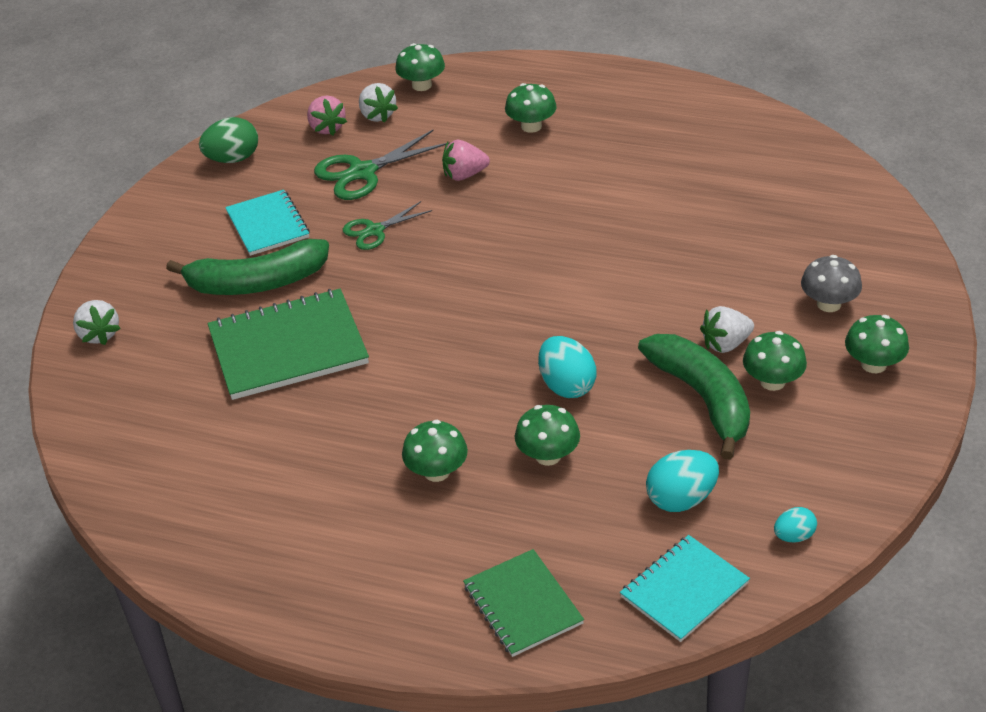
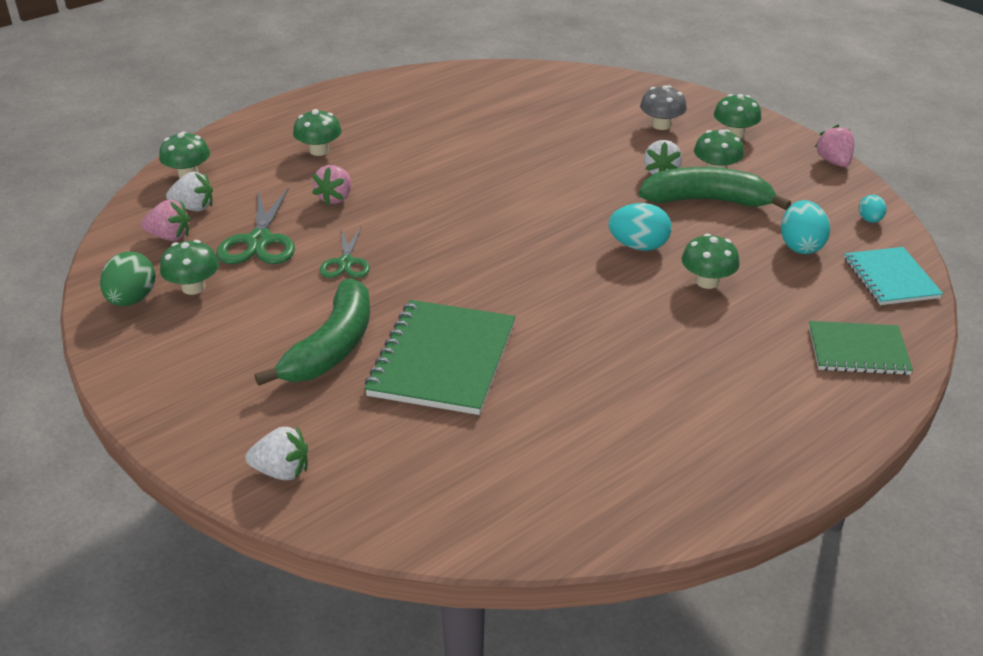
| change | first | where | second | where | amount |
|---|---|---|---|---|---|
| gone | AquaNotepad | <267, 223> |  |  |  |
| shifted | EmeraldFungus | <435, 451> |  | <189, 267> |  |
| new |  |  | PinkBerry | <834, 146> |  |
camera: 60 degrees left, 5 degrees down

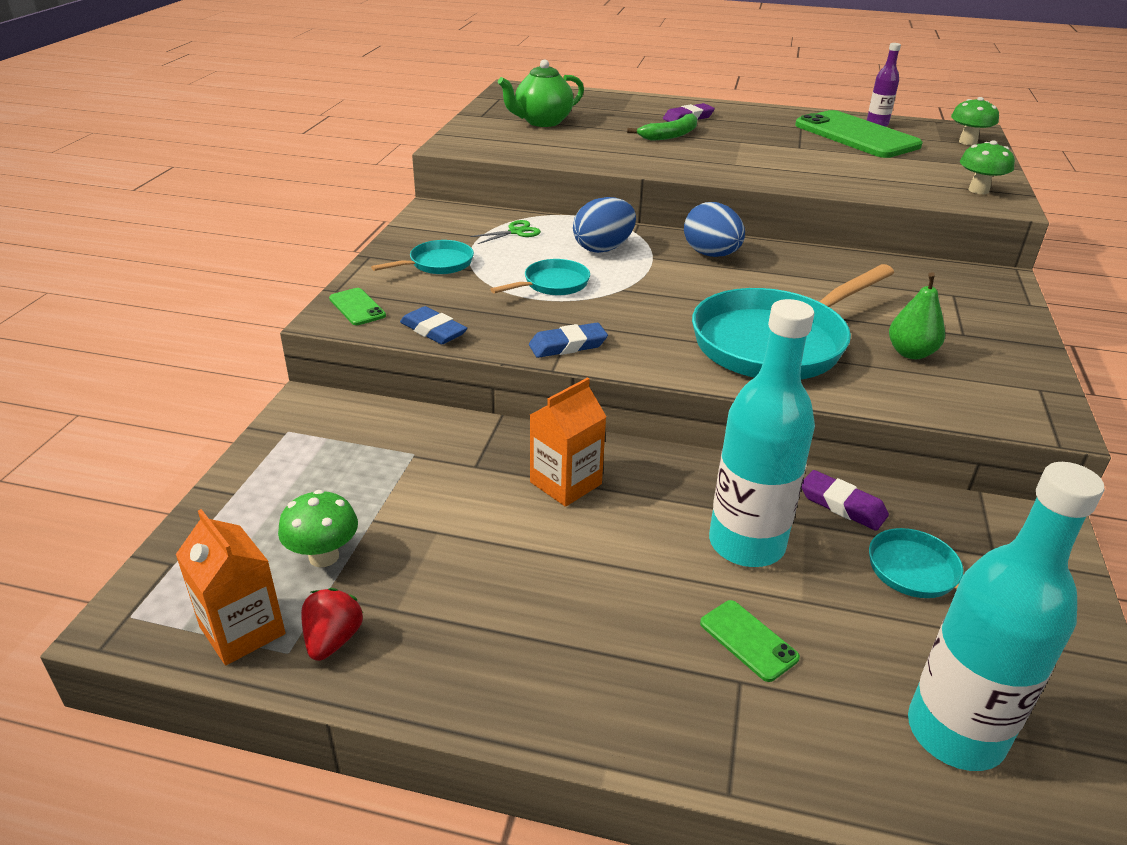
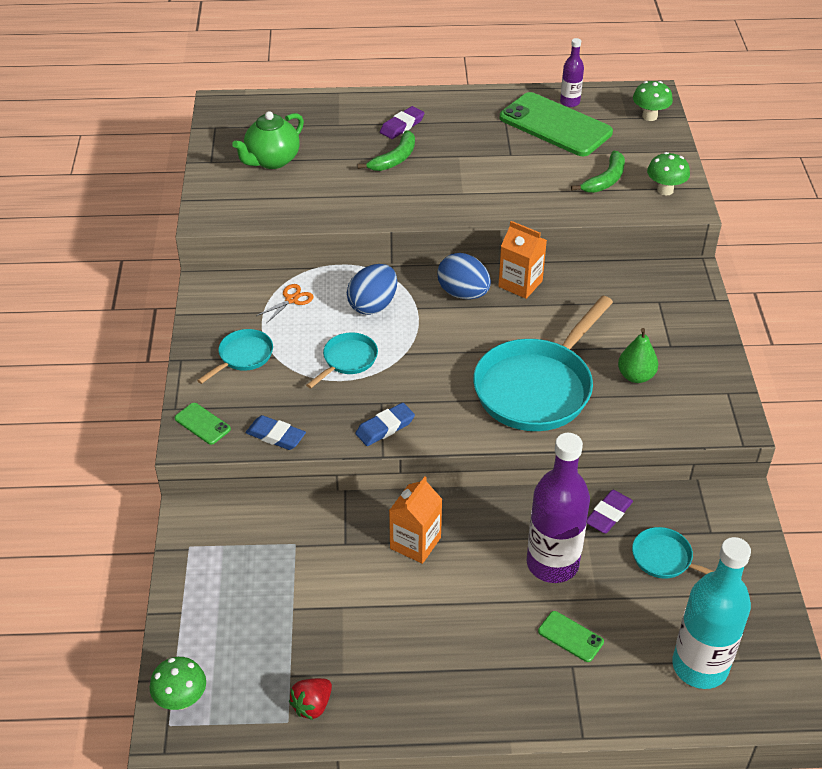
| change | first | where | second | where | amount |
|---|---|---|---|---|---|
| shifted | BrightOrangeMilkCarton | <230, 587> |  | <522, 260> |  |
| shifted | EmeraldFungus | <318, 528> |  | <178, 683> |  |
| rotated | CrimsonBerry | <332, 624> |  | <310, 699> | 135 degrees counterclockwise |
| repainted | EmeraldShears | <505, 232> | BrightOrangeShears | <285, 304> |  |
| repainted | AquaDrinkBottle | <762, 433> | RoyalPurpleDrinkBottle | <558, 508> |  |
| rotated | RoyalPurpleEraser | <845, 500> |  | <610, 512> | 75 degrees counterclockwise |
| new |  |  | EmeraldBananaFruit | <598, 172> |  |
camera: 15 degrees left, 10 degrees up

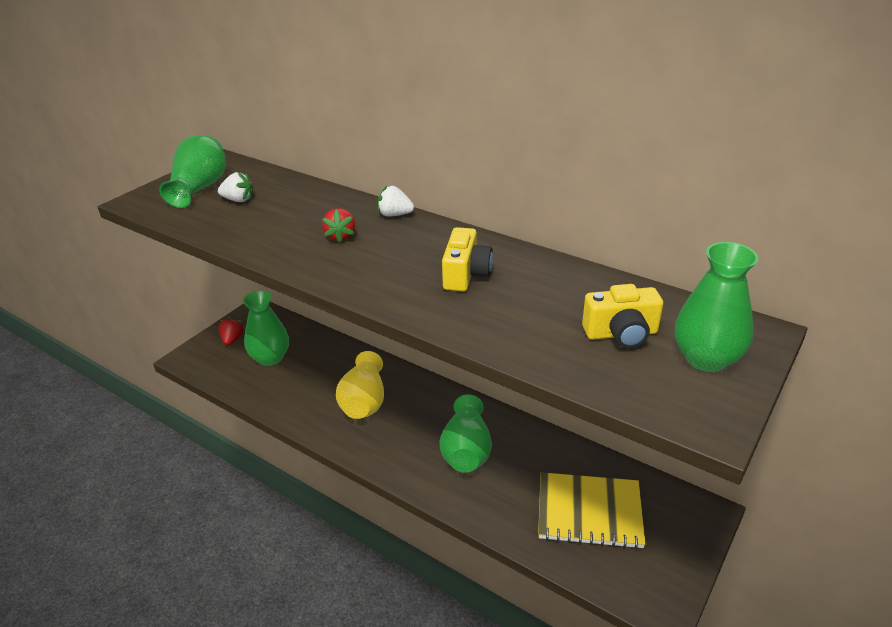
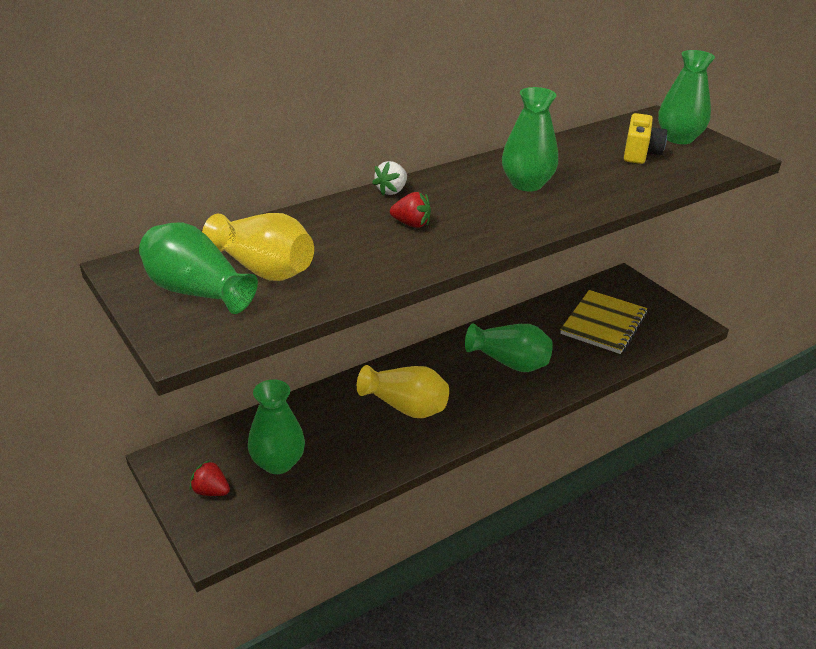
| change | first | where | second | where | amount |
|---|---|---|---|---|---|
| swapped | WhiteBerry | <235, 187> | GoldenVase | <258, 247> |  |
| swapped | GoldenCompactCamera | <467, 259> | EmeraldVase | <530, 139> |  |
camera: 70 degrees left, 0 degrees up

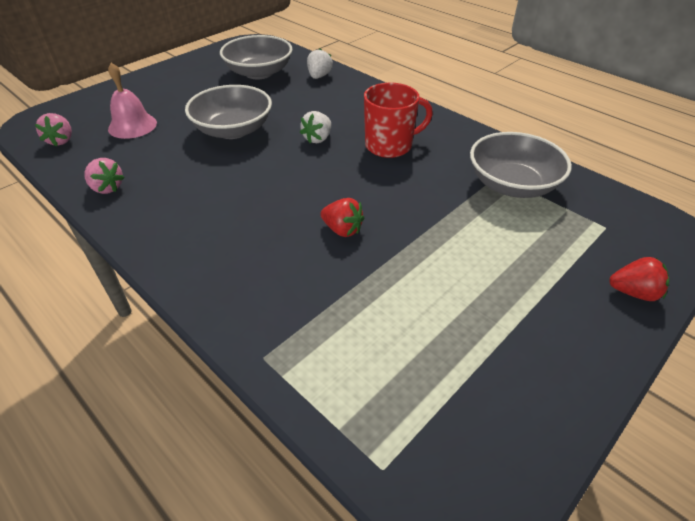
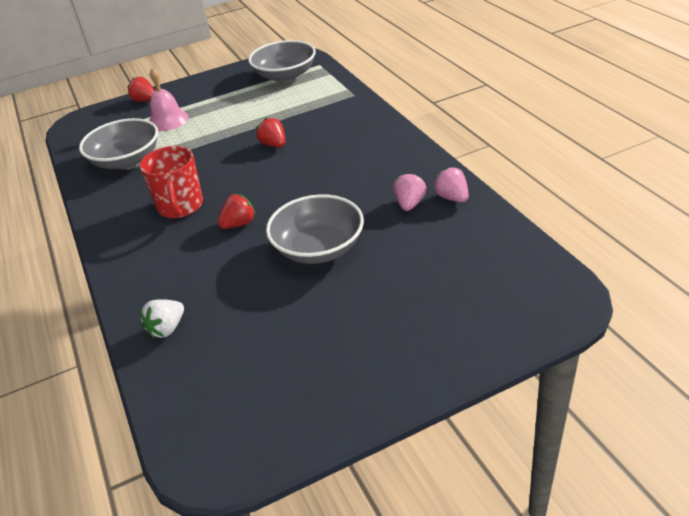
| change | first | where | second | where | amount |
|---|---|---|---|---|---|
| shifted | PinkBerry | <53, 130> |  | <409, 191> |  |
| shifted | PinkSchoolBell | <132, 101> |  | <168, 99> |  |
| shifted | GreyDeepDish | <256, 57> |  | <282, 61> |  |
| repainted | WhiteBerry | <315, 127> | CrimsonBerry | <237, 211> |  |
| rotated | CrimsonCoffeeMug | <398, 120> |  | <171, 182> | 105 degrees counterclockwise |
camera: 155 degrees left, 5 degrees down

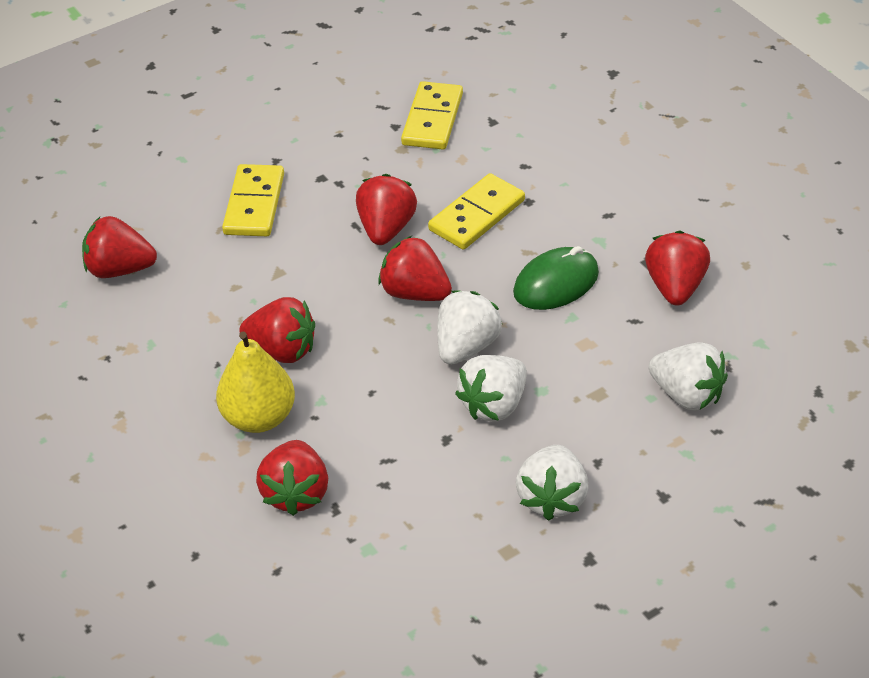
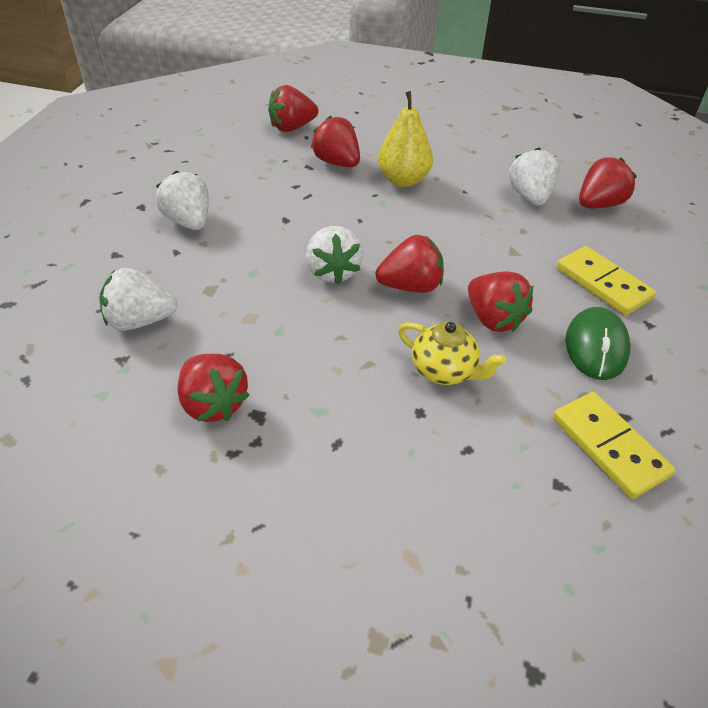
| change | first | where | second | where | amount |
|---|---|---|---|---|---|
| shifted | CrimsonBerry | <277, 330> |  | <293, 108> |  |
| swapped | GoldenDominoTile | <476, 211> | GoldenTeaPot | <452, 353> |  |
| shifted | WhiteBerry | <491, 388> |  | <534, 177> |  |
| shifted | EmeraldPcMouse | <556, 278> |  | <598, 343> |  |
camera: 135 degrees right, 0 degrees up

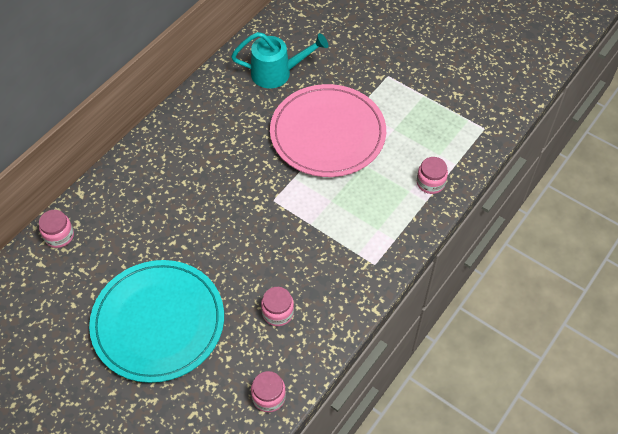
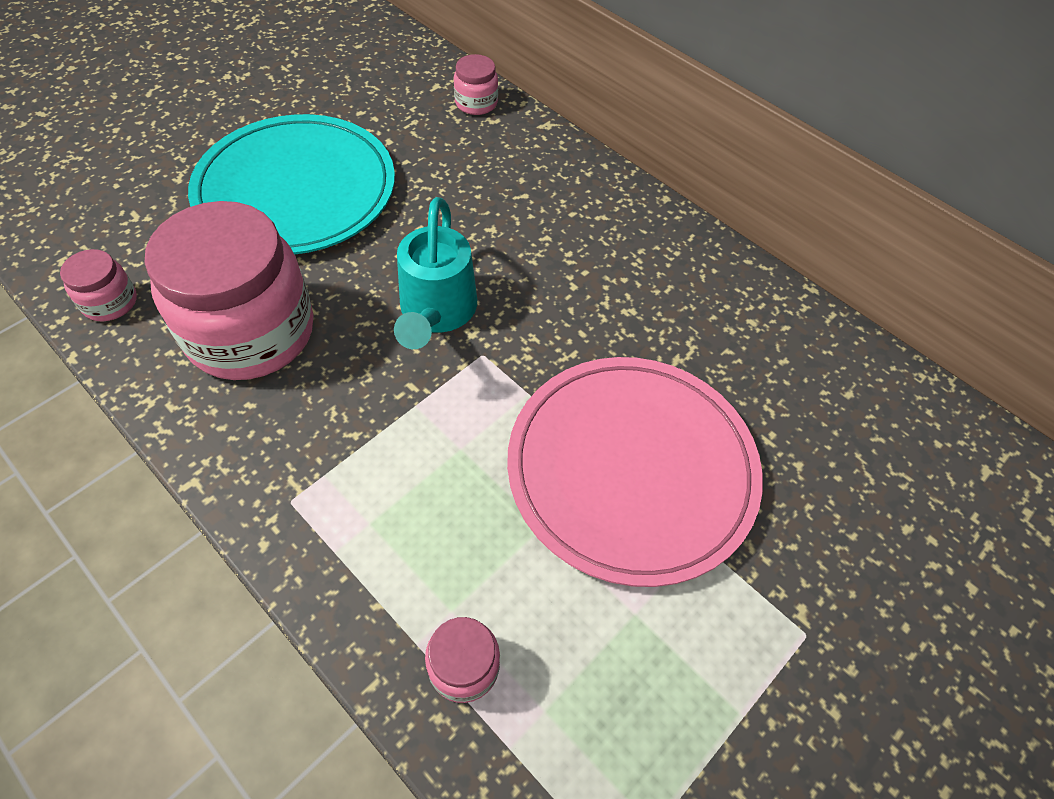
| change | first | where | second | where | amount |
|---|---|---|---|---|---|
| shifted | AquaSprinklingCan | <279, 60> |  | <435, 273> |  |
| scaled | PinkPreserveJar | <277, 306> |  | <229, 290> | x2.33 |
camera: 95 degrees right, 0 degrees up

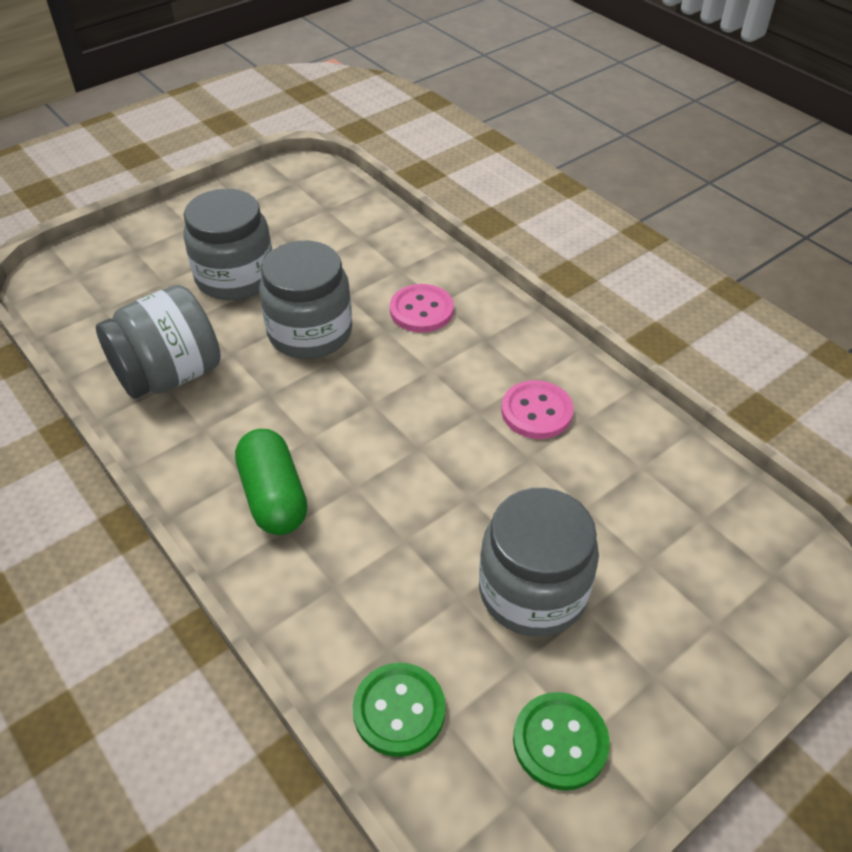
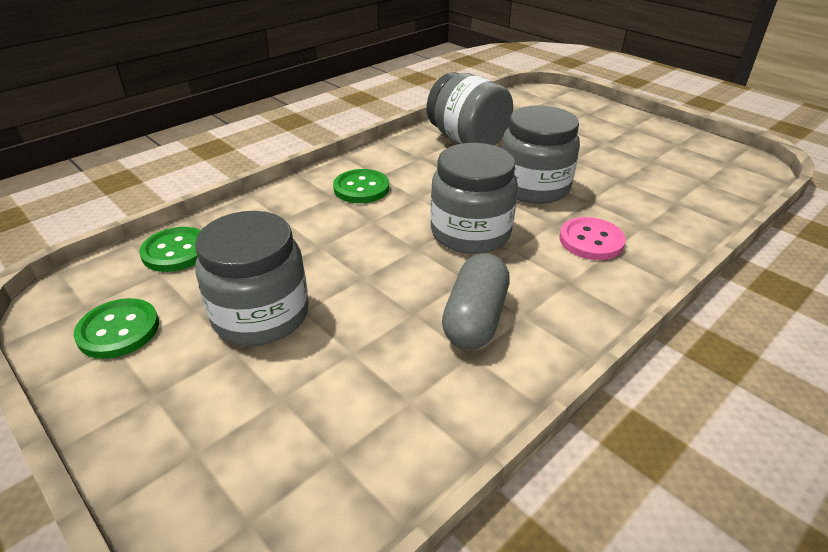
| change | first | where | second | where | amount |
|---|---|---|---|---|---|
| shifted | GreyPreserveJar | <227, 244> |  | <474, 198> |  |
| swapped | EmeraldPillShape | <271, 482> | EmeraldSewingButton | <361, 186> |  |
| swapped | PinkSewingButton | <537, 409> | GreyPillShape | <476, 301> |  |
camera: 85 degrees right, 10 degrees down

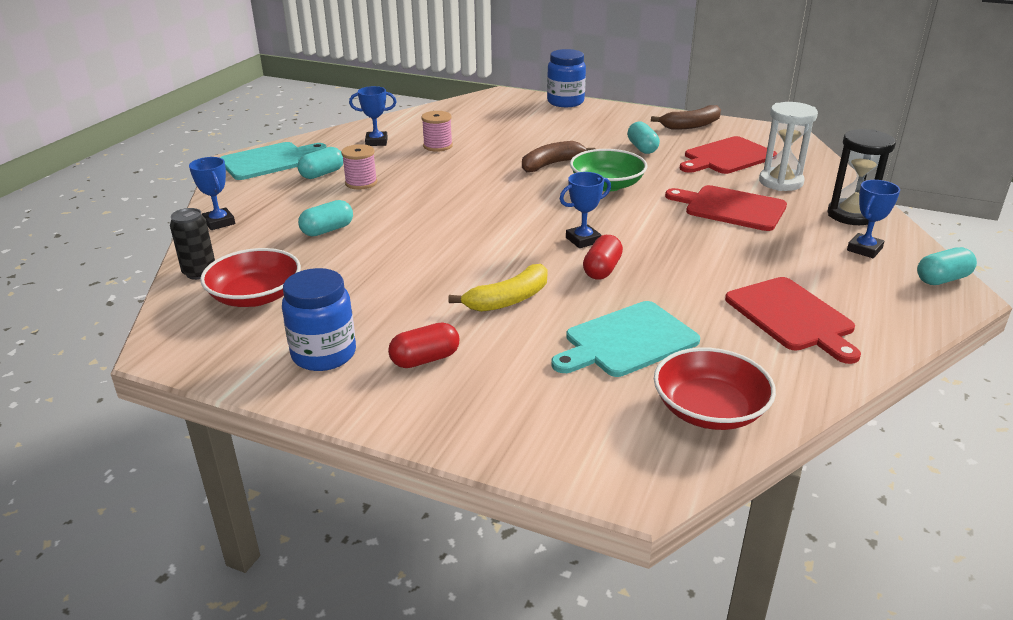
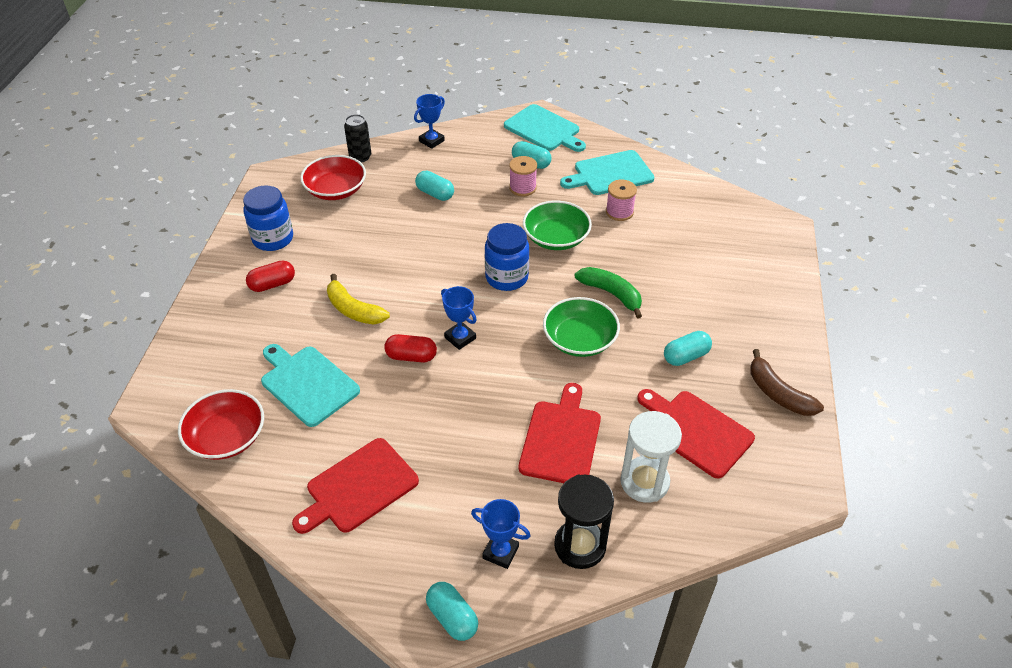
| change | first | where | second | where | amount |
|---|---|---|---|---|---|
| swapped | CobaltTrophy | <373, 116> | AquaCuttingBoard | <607, 172> |  |
| rotated | CrimsonPillShape | <424, 345> |  | <270, 276> | 75 degrees counterclockwise |
| repainted | RussetBananaFruit | <559, 156> | EmeraldBananaFruit | <608, 293> |  |
| shifted | CobaltPreserveJar | <566, 78> |  | <507, 257> |  |
| new |  |  | EmeraldDeepDish | <557, 225> |  |
camera: 75 degrees right, 15 degrees up

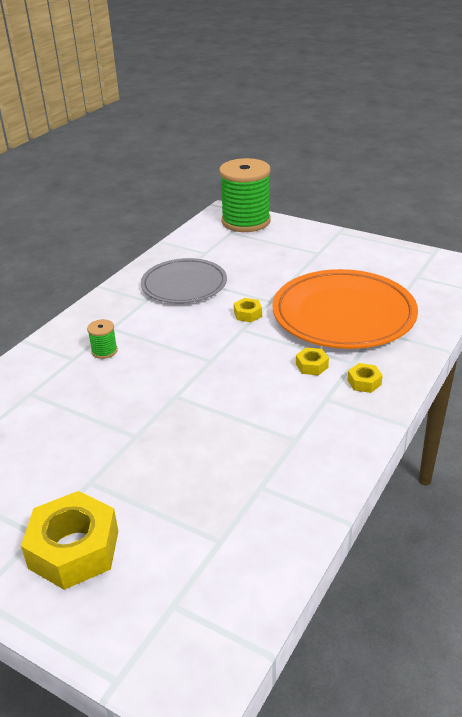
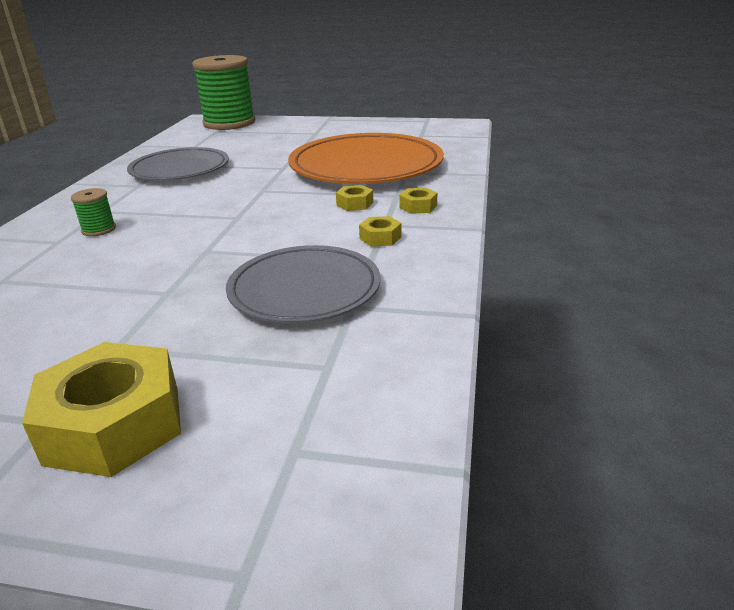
| change | first | where | second | where | amount |
|---|---|---|---|---|---|
| shifted | GoldenHexNut | <248, 310> |  | <380, 231> |  |
| new |  |  | GreyFlatDish | <303, 284> |  |
camera: 20 degrees left, 5 degrees down

